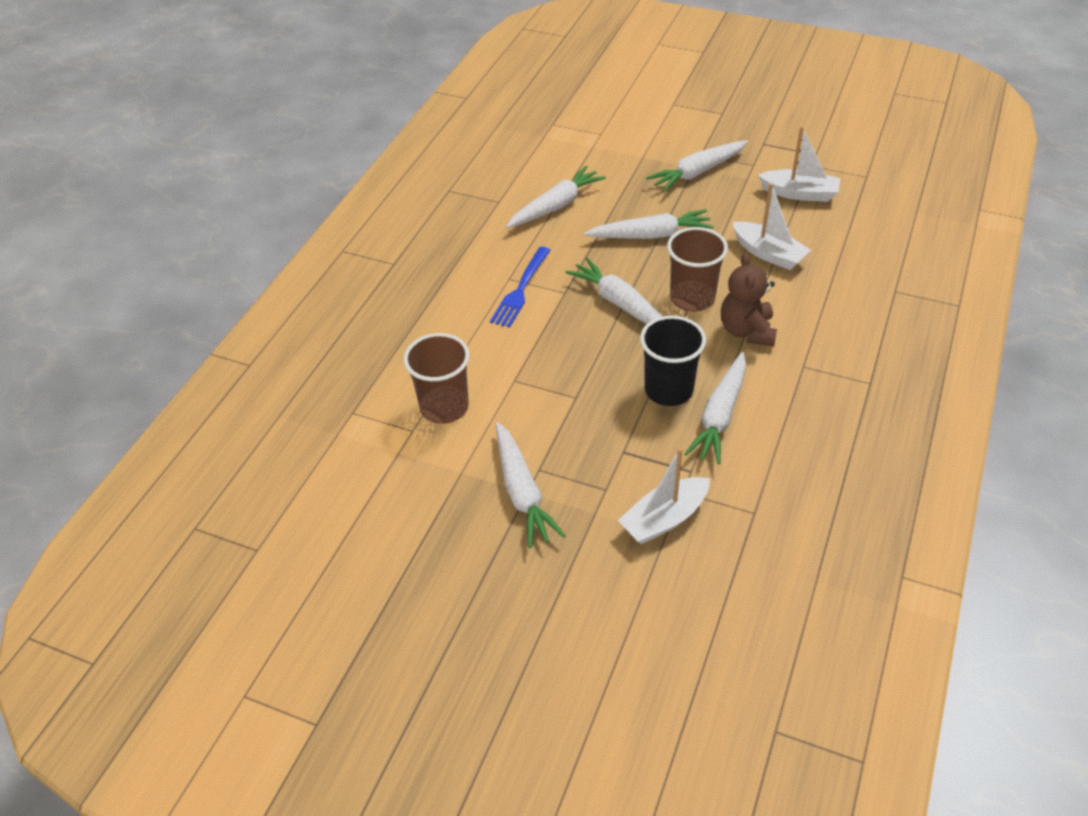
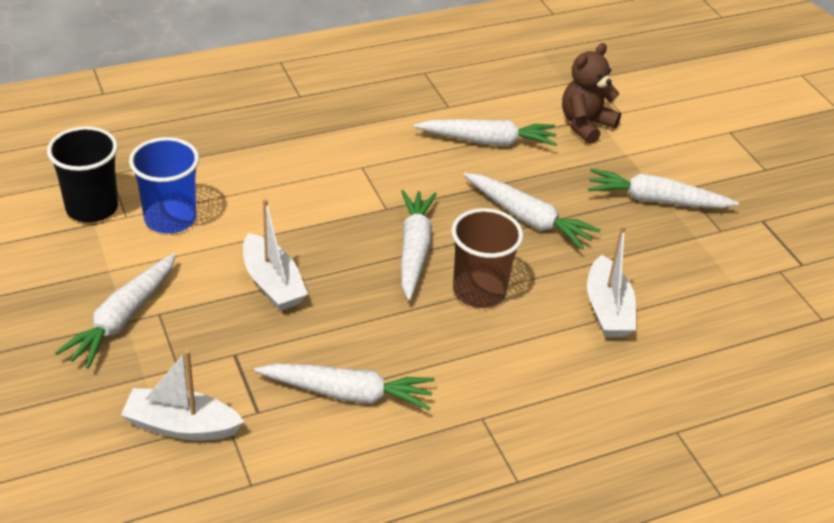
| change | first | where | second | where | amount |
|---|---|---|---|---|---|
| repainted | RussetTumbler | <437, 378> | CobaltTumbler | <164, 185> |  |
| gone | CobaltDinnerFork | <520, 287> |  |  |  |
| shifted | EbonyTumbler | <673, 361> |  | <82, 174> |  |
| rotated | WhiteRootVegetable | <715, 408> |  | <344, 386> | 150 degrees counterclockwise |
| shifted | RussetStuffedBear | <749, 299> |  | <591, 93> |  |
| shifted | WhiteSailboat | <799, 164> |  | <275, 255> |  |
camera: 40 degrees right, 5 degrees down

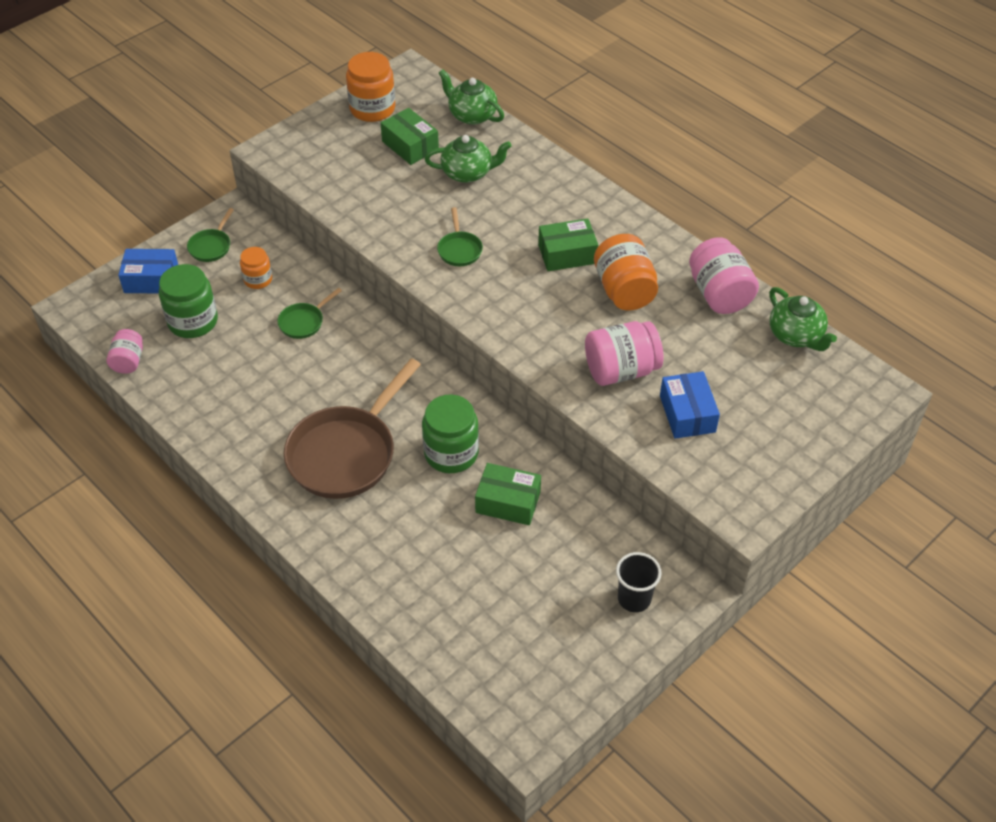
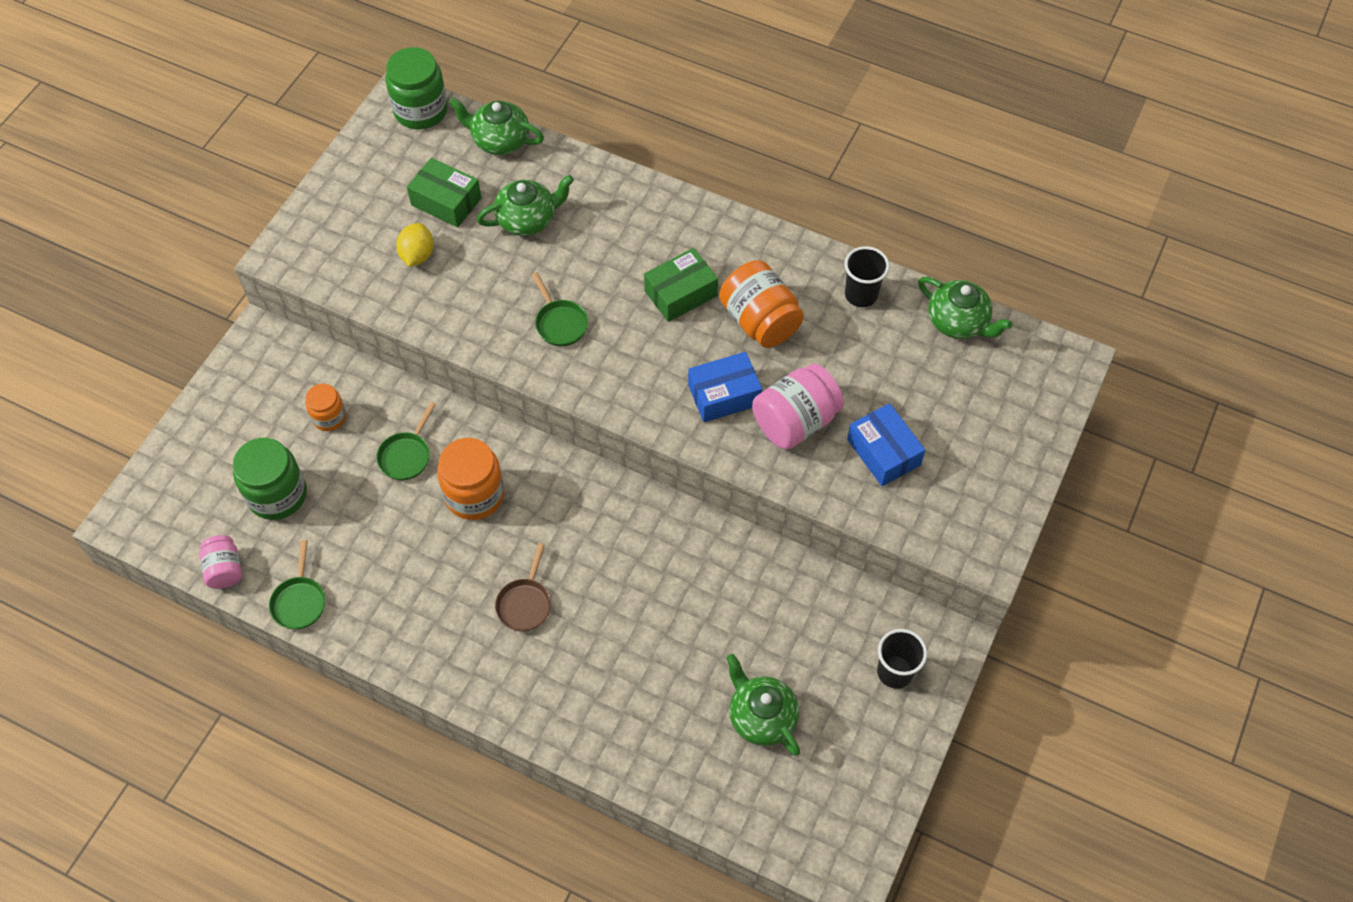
| change | first | where | second | where | amount |
|---|---|---|---|---|---|
| shifted | CobaltBox | <148, 271> |  | <725, 387> |  |
| shifted | EmeraldFryingPan | <210, 235> |  | <297, 585> |  |
| scaled | RussetFryingPan | <352, 428> |  | <523, 587> | x0.45 |
| shifted | BrightOrangePreserveJar | <370, 87> |  | <471, 479> |  |
| shifted | EmeraldPreserveJar | <450, 434> |  | <416, 88> |  |
| gone | EmeraldBox | <508, 494> |  |  |  |
| swapped | PinkPreserveJar | <724, 275> | EbonyTumbler | <867, 276> |  |
| new |  |  | GoldenLemon | <415, 245> |  |
| new |  |  | EmeraldTeaPot | <763, 705> |  |
camera: 20 degrees left, 10 degrees up

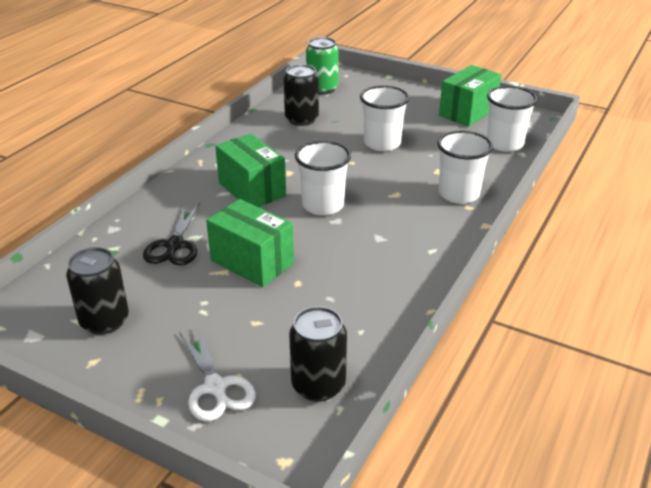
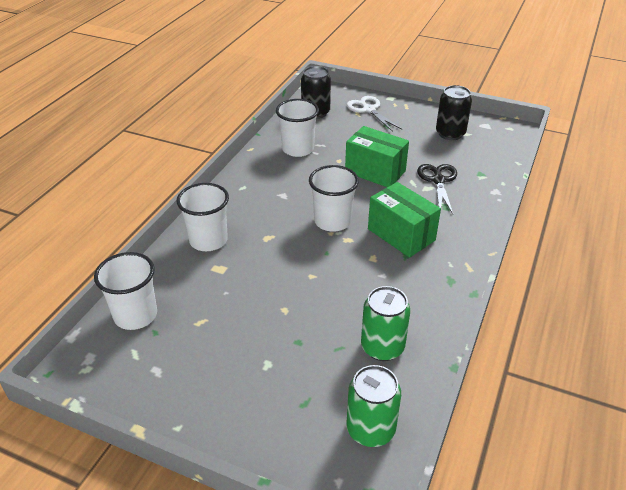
| change | first | where | second | where | amount |
|---|---|---|---|---|---|
| repainted | EbonyTin | <301, 95> | EmeraldTin | <385, 323> |  |
| shifted | WhiteTumbler | <384, 118> |  | <297, 128> |  |
| gone | EmeraldBox | <470, 95> |  |  |  |
camera: 175 degrees right, 5 degrees up

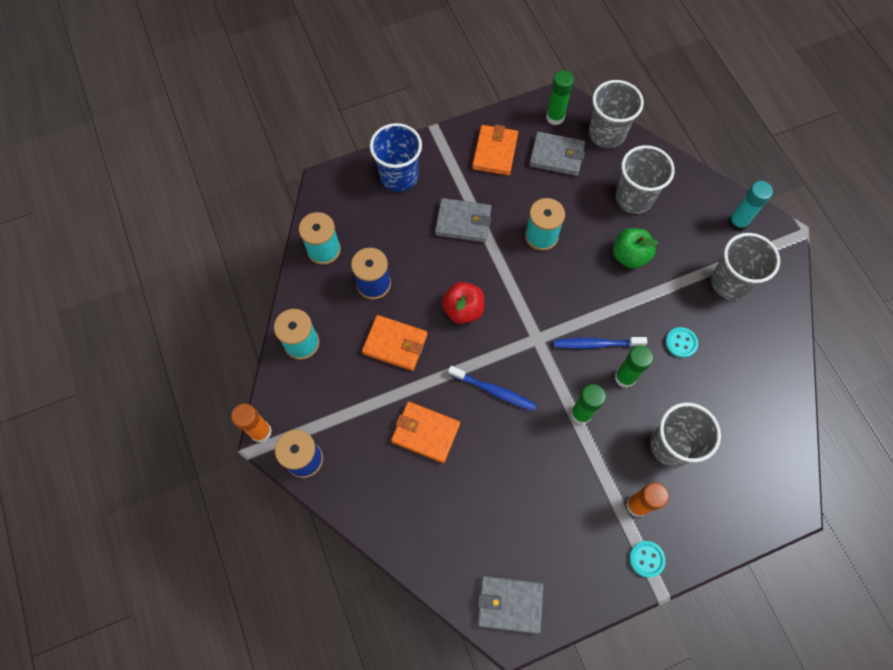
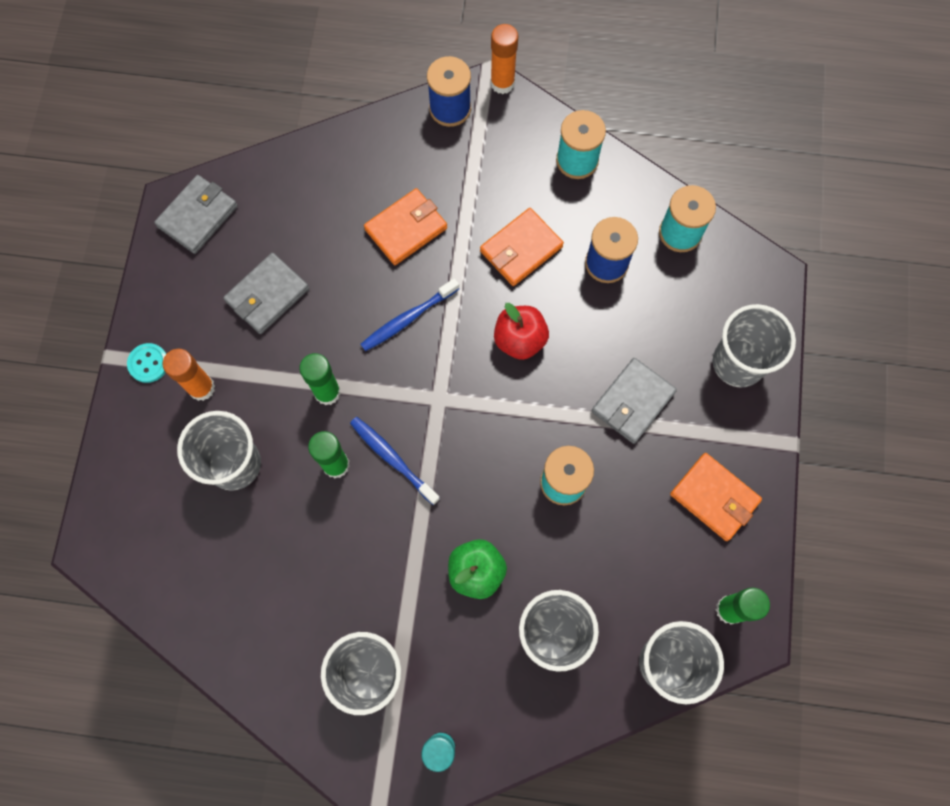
| change | first | where | second | where | amount |
|---|---|---|---|---|---|
| repainted | CobaltTumbler | <396, 157> | GreyTumbler | <754, 345> |  |
| shifted | GreyCardWallet | <557, 154> |  | <266, 293> |  |
| rotated | CobaltToothbrush | <601, 343> |  | <395, 461> | 75 degrees counterclockwise |
| gone | AquaSewingButton | <681, 342> |  |  |  |
camera: 120 degrees right, 5 degrees up

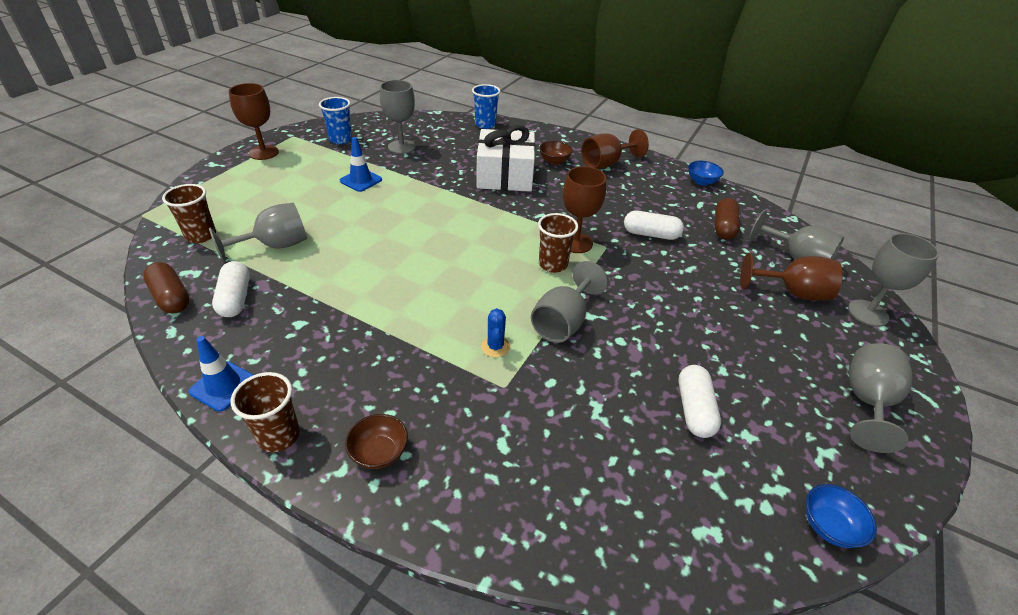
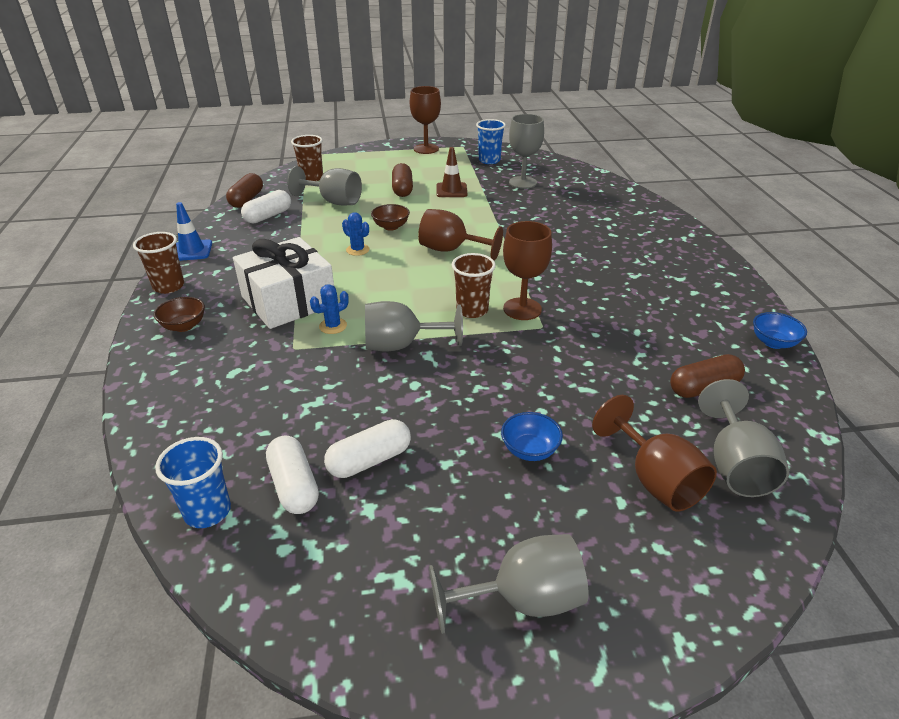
| change | first | where | second | where | amount |
|---|---|---|---|---|---|
| repainted | CobaltTrafficCone | <361, 164> | RussetTrafficCone | <451, 172> |  |
| shifted | CobaltTumbler | <486, 106> |  | <193, 482> |  |
| shifted | WhiteGift | <506, 158> |  | <283, 283> |  |
| shifted | RussetDeepDish | <556, 153> |  | <390, 217> |  |
| shifted | RussetGoblet | <615, 149> |  | <460, 235> |  |
| shifted | WhitePillShape | <654, 225> |  | <292, 475> |  |
| shifted | CobaltDeepDish | <841, 516> |  | <532, 436> |  |
| gone | GreyGoblet | <893, 280> |  |  |  |
| new |  |  | CobaltCactus | <356, 234> |  |
| new |  |  | RussetPillShape | <402, 180> |  |
camera: 55 degrees right, 5 degrees down

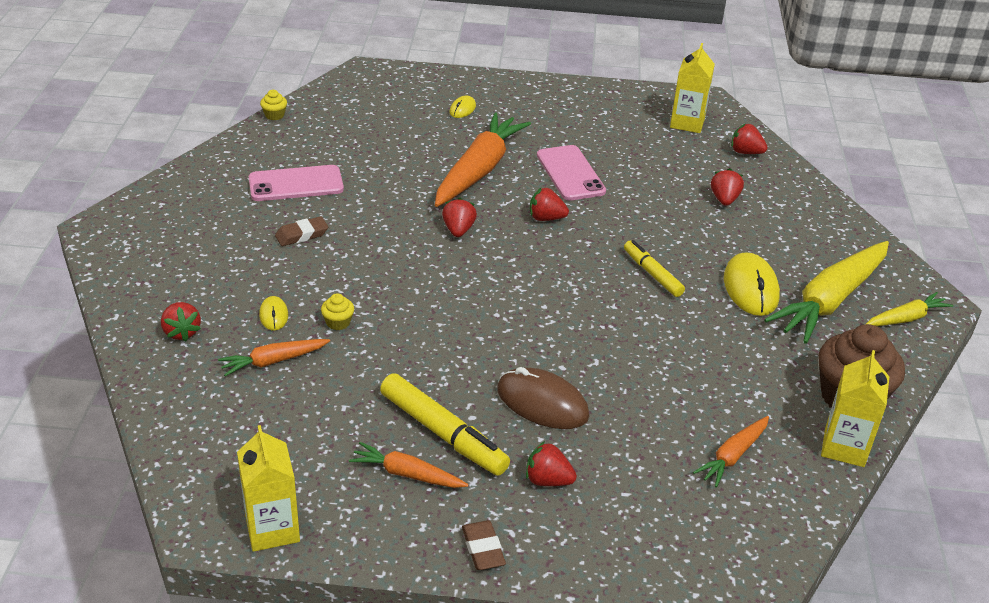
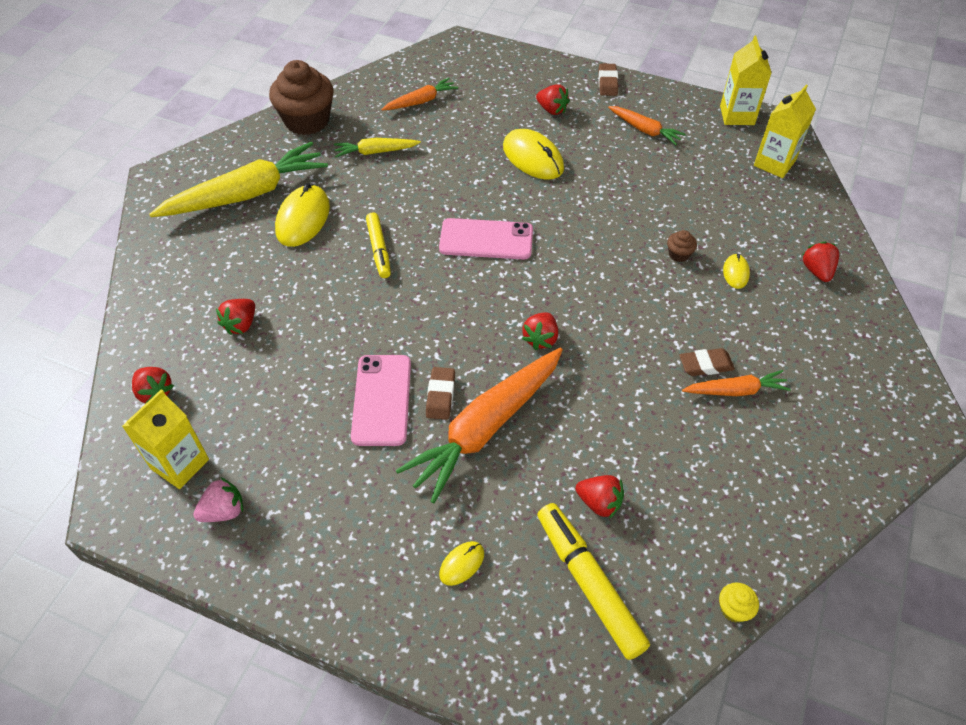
| change | first | where | second | where | amount |
|---|---|---|---|---|---|
| shifted | BrightOrangeRootVegetable | <274, 357> |  | <736, 383> |  |
| shifted | PinkPhone | <296, 183> |  | <486, 239> |  |
| repainted | GoldenMuffin | <337, 311> | RussetMuffin | <682, 246> |  |
| shifted | GoldenFeltPen | <445, 424> |  | <593, 581> |  |
| repainted | RussetPcMouse | <543, 398> | GoldenPcMouse | <533, 154> |  |
| shifted | CrimsonBerry | <549, 204> |  | <600, 497> |  |
| shifted | GoldenMilkCarton | <855, 408> |  | <785, 131> |  |
| shifted | GoldenRootVegetable | <909, 309> |  | <377, 147> |  |
| new |  |  | PinkBerry | <218, 500> |  |
| new |  |  | RussetEraser | <440, 393> |  |
camera: 160 degrees left, 15 degrees up

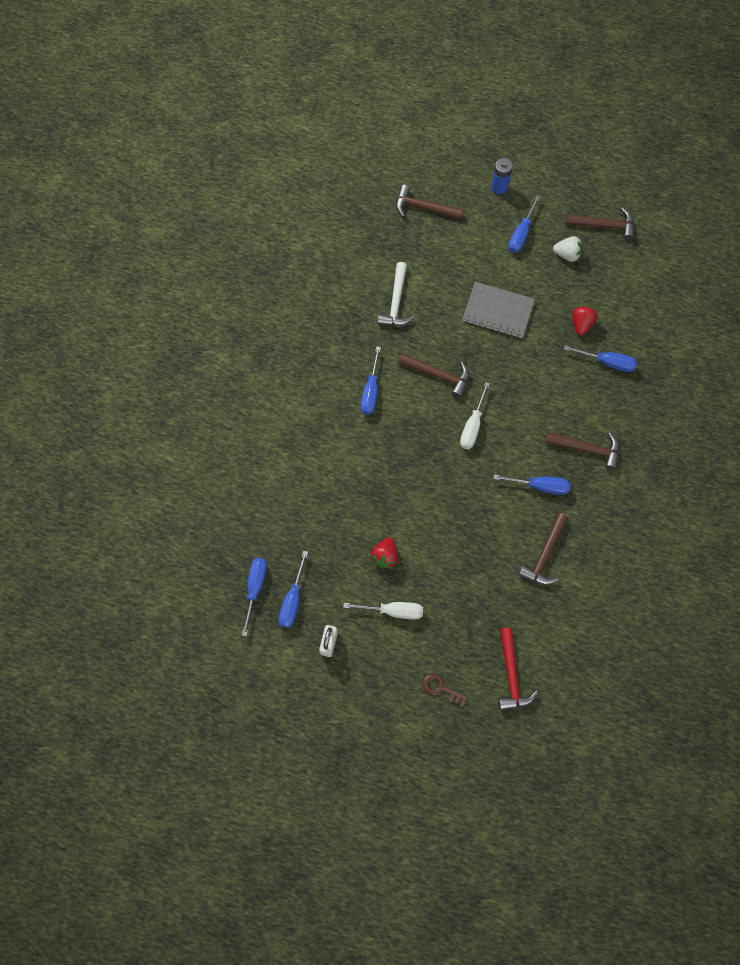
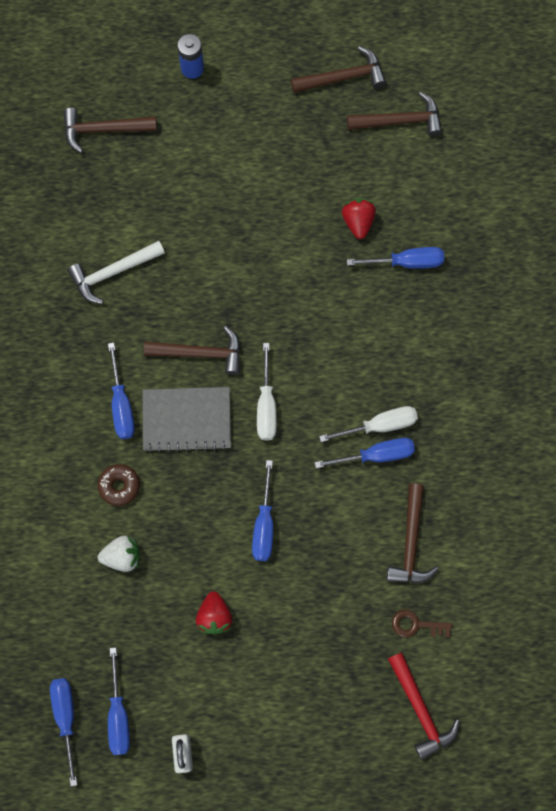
| change | first | where | second | where | amount |
|---|---|---|---|---|---|
| shifted | WhiteHandScrewdriver | <383, 611> |  | <368, 424> |  |
| rotated | WhiteHammer | <396, 294> |  | <116, 272> | 75 degrees clockwise |
| shifted | RussetLatchkey | <445, 690> |  | <422, 623> |  |
| shifted | GreyNotepad | <499, 310> |  | <187, 419> |  |
| shifted | CobaltHandScrewdriver | <524, 224> |  | <262, 510> |  |
| shifted | RussetHammer | <582, 451> |  | <394, 114> |  |
| shifted | WhiteBerry | <568, 249> |  | <119, 554> |  |
| new |  |  | RussetDonut | <119, 485> |  |
camera: 20 degrees left, 5 degrees up

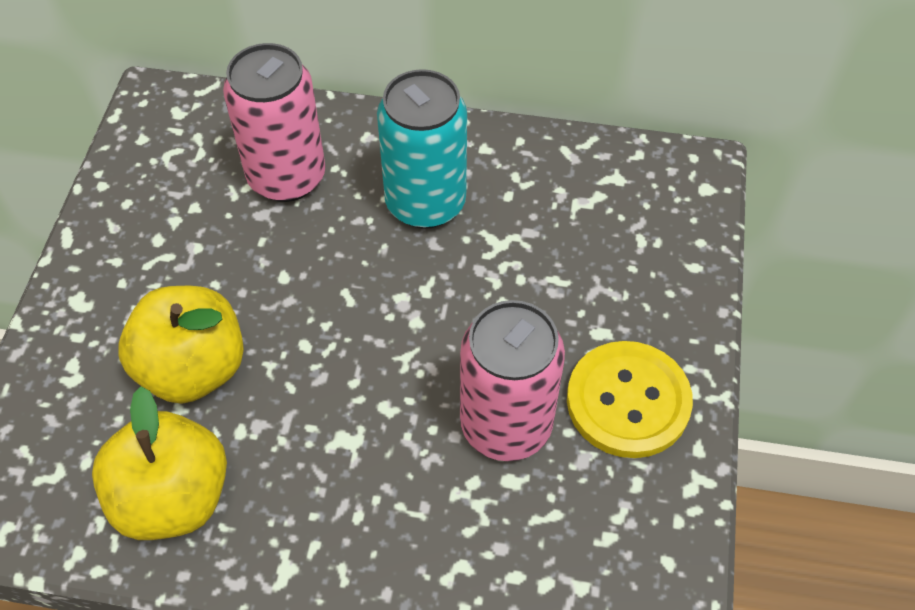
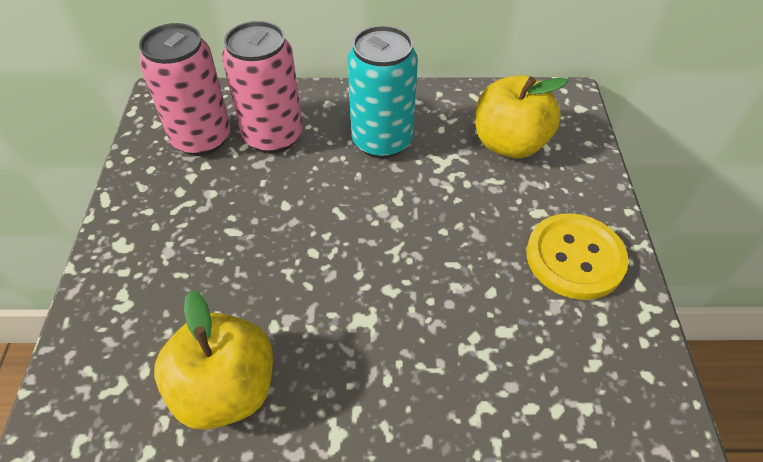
| change | first | where | second | where | amount |
|---|---|---|---|---|---|
| shifted | GoldenApple | <181, 345> |  | <521, 116> |  |
| shifted | PinkTin | <512, 380> |  | <185, 89> |  |
camera: 10 degrees left, 5 degrees down

